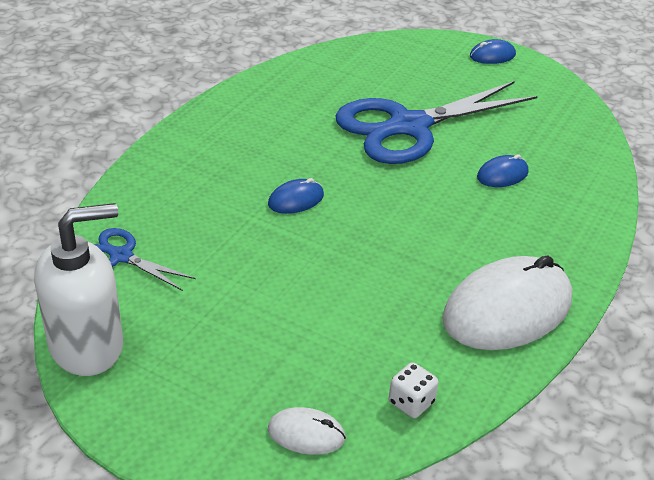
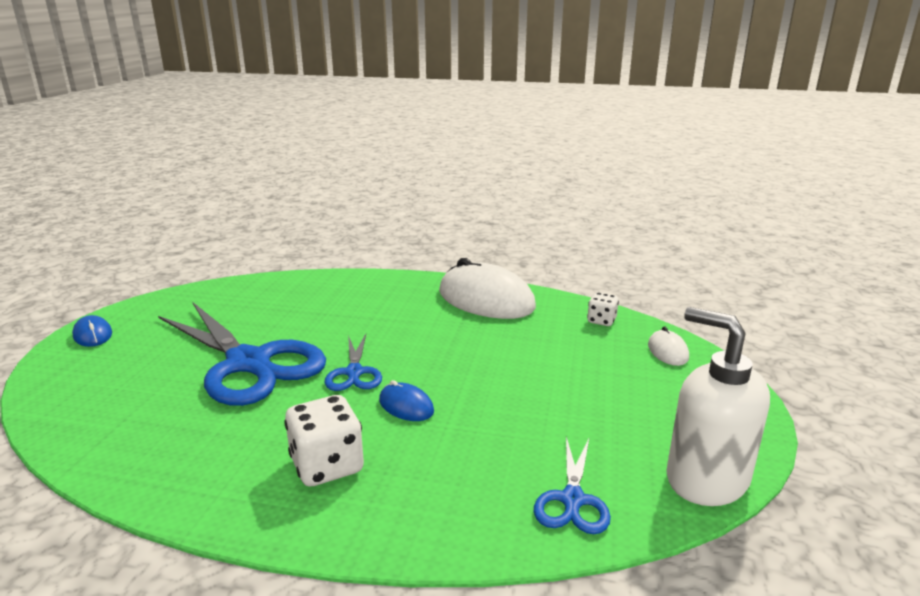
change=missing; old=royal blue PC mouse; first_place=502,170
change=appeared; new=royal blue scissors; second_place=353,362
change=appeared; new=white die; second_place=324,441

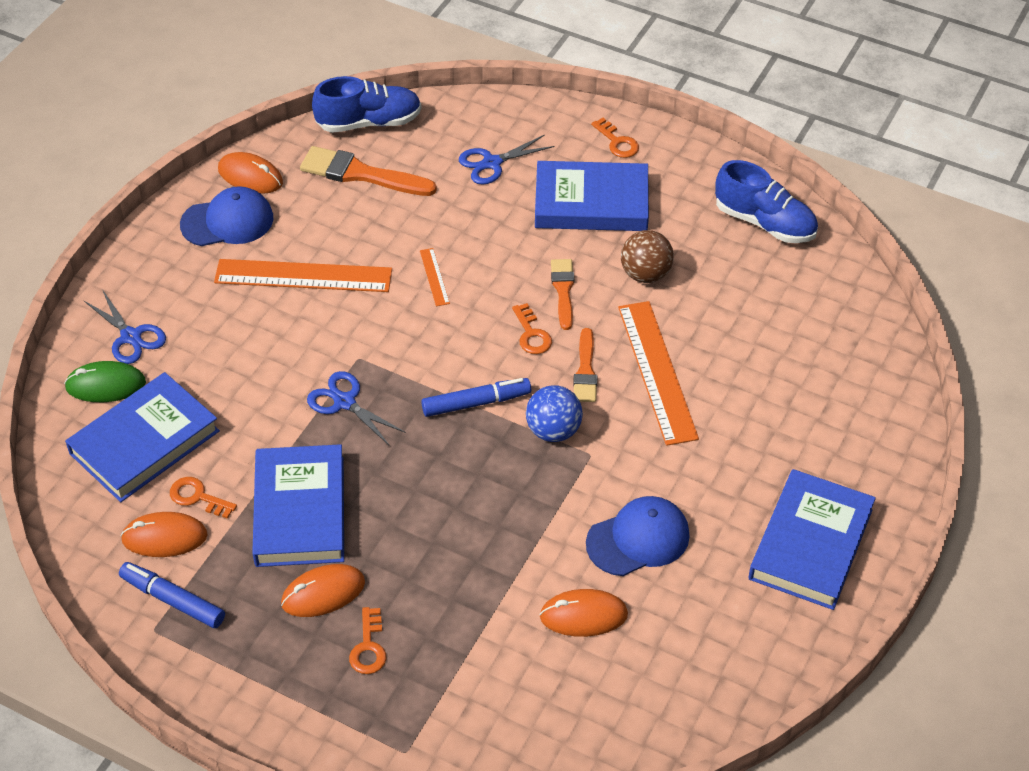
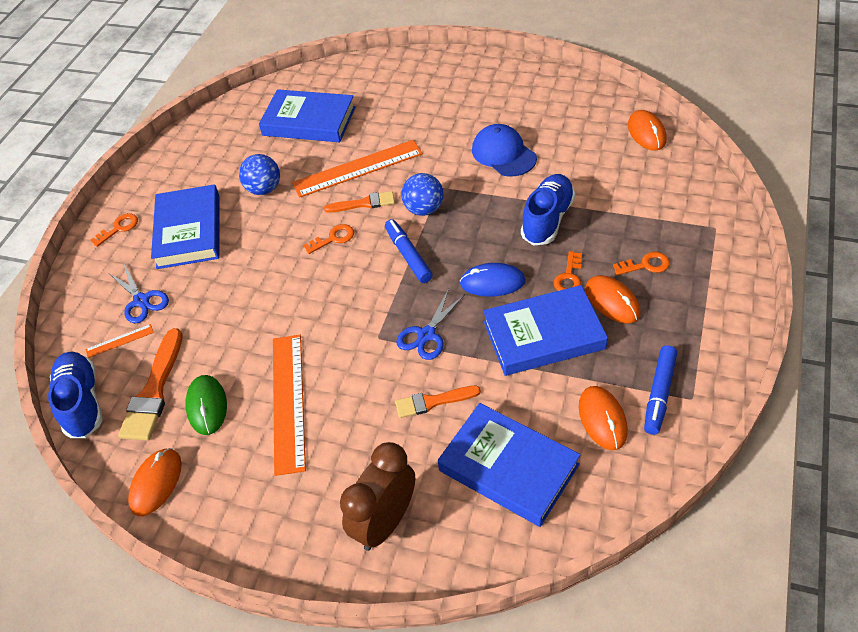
change=relocated; old=royal blue shoe; first_place=766,201; second_place=548,210
change=missing; old=royal blue cap; first_place=226,216
change=colour; old=dark brown ball; new=royal blue ball; first_place=647,256; second_place=259,174
change=relocated; old=bright orange measuring stick; first_place=435,277; second_place=120,341
change=relocated; old=bright orange paint brush; first_place=562,294; second_place=438,402
change=exchanged; old=royal blue scissors; new=dark brown bedside clock; first_place=124,326; second_place=377,496
change=relocated; old=emerald PC mouse; first_place=105,381; second_place=206,405
change=relocated; old=royal blue hardcover; first_place=812,539; second_place=307,115
change=relocated; old=bright orange latchkey; first_place=203,498; second_place=567,271
change=relocated; old=bright orange PC mouse; first_place=583,613; second_place=647,130
change=appeared; new=royal blue PC mouse; second_place=492,280

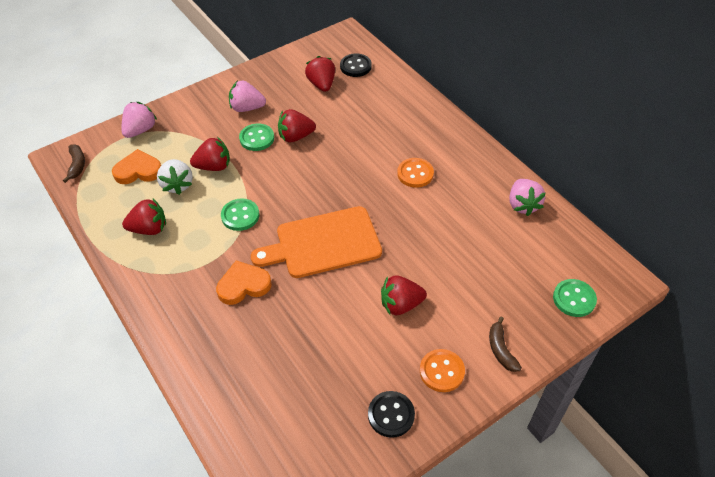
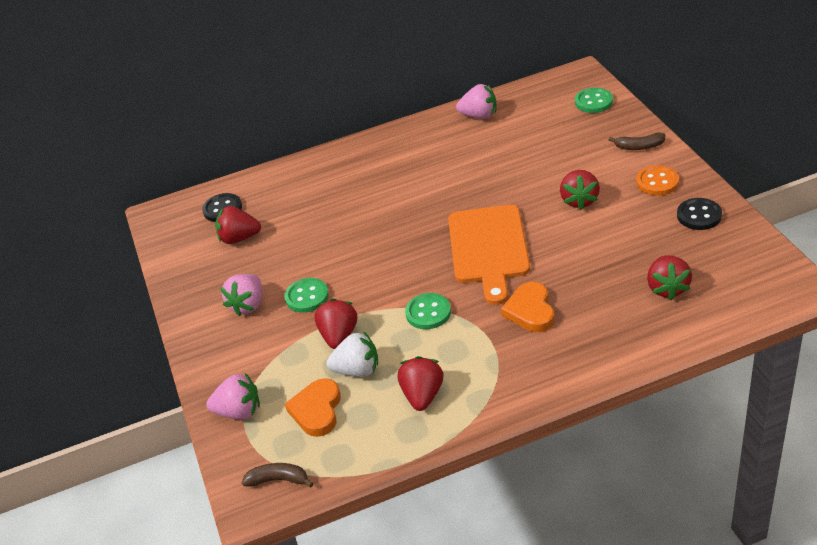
change=spun; old=pink strawberry; first_place=139,120; second_place=233,396; degrees=135
change=relocated; old=crimson strawberry; first_place=297,125; second_place=669,277
change=missing; old=bright orange sewing button; first_place=415,173

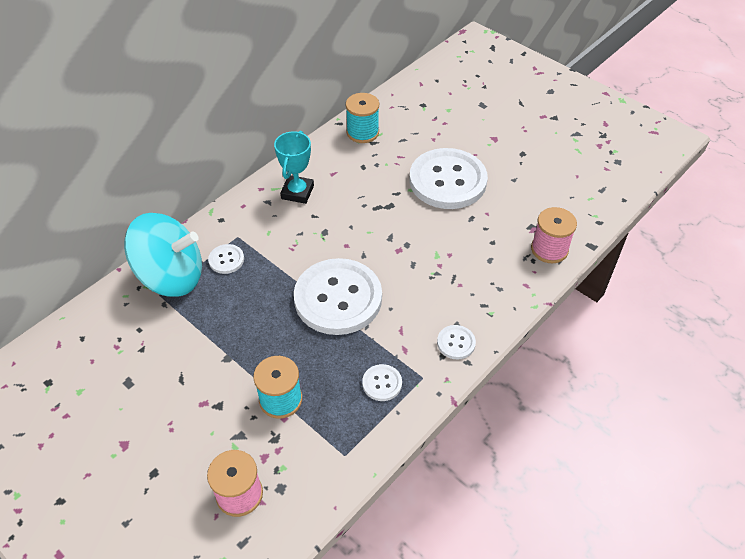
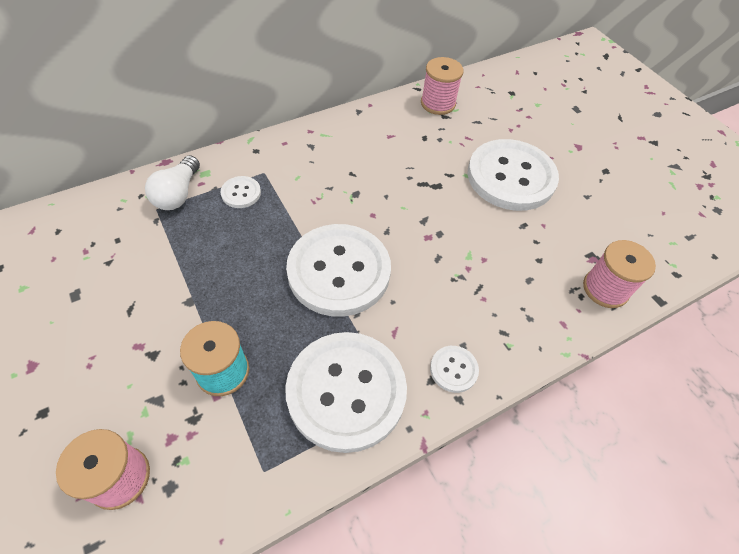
change=colour; old=aqua spool; new=pink spool; first_place=362,118; second_place=442,86
change=missing; old=aqua prize cup; first_place=294,167
change=exchanged; old=aqua whirligig; new=white light bulb; first_place=163,255; second_place=172,183
change=size; old=white sewing button; first_place=382,382; second_place=346,392; factor=2.39

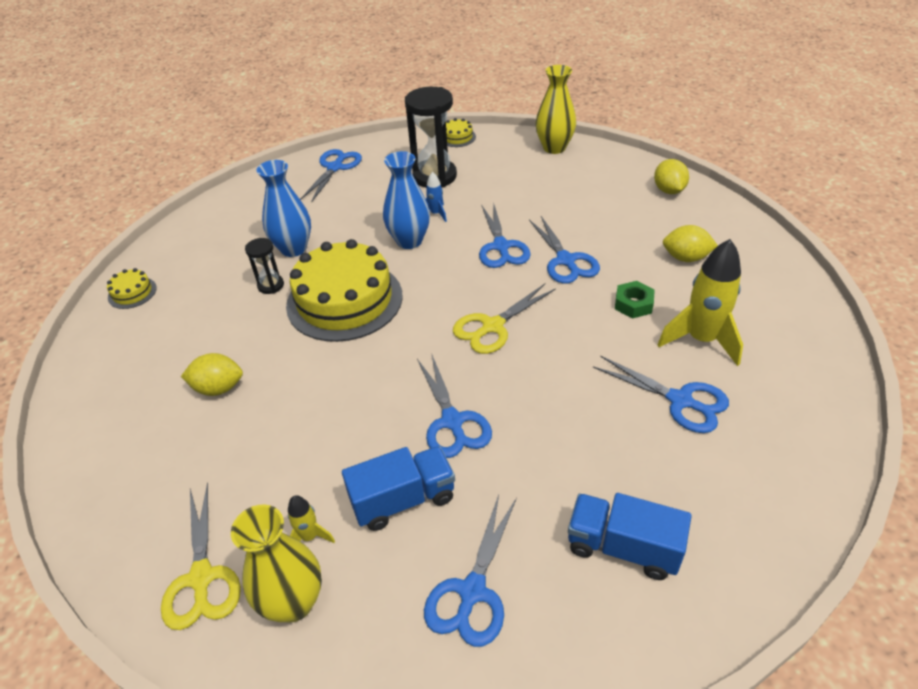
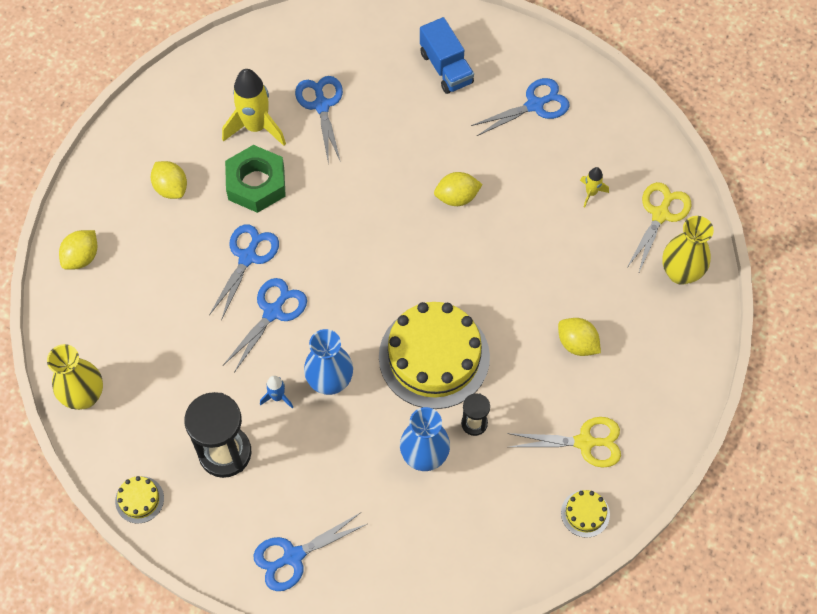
change=size; old=emerald hex nut; first_place=635,300; second_place=255,179; factor=1.8
change=relocated; old=golden scissors; first_place=504,319; second_place=564,442
change=exchanged; old=royal blue scissors; new=golden lemon; first_place=454,406; second_place=458,189
change=missing; old=royal blue truck; first_place=398,488
change=relocated; old=golden vase; first_place=276,563; second_place=688,250

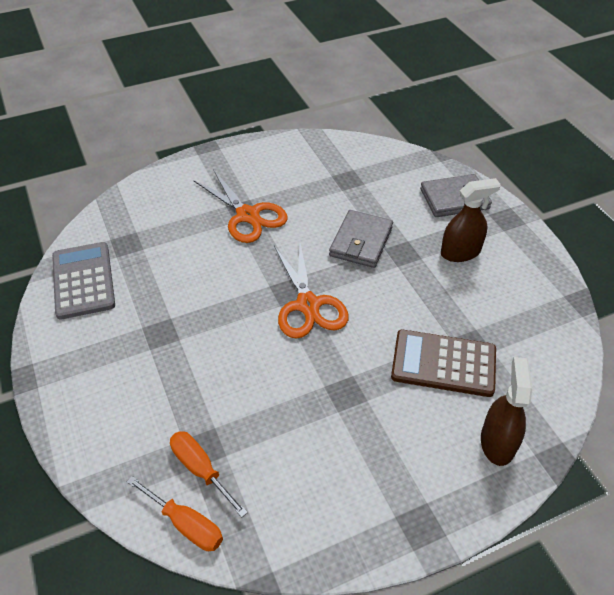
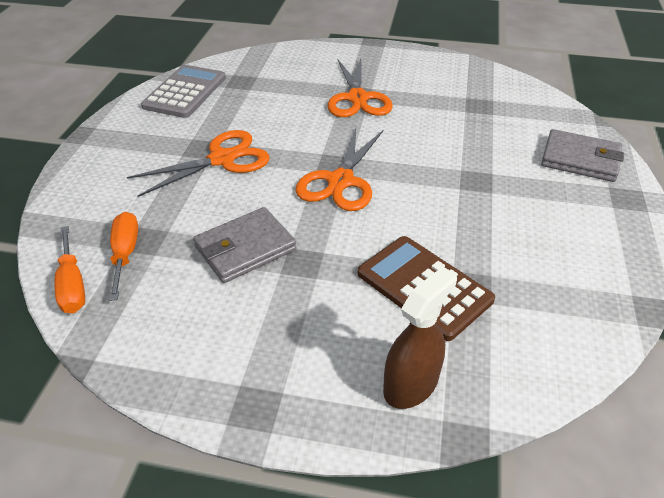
change=missing; old=dark brown sprayer; first_place=471,220
change=relocated; old=gray billfold; first_place=361,239; second_place=245,245
change=appeared; new=bright orange scissors; second_place=198,163

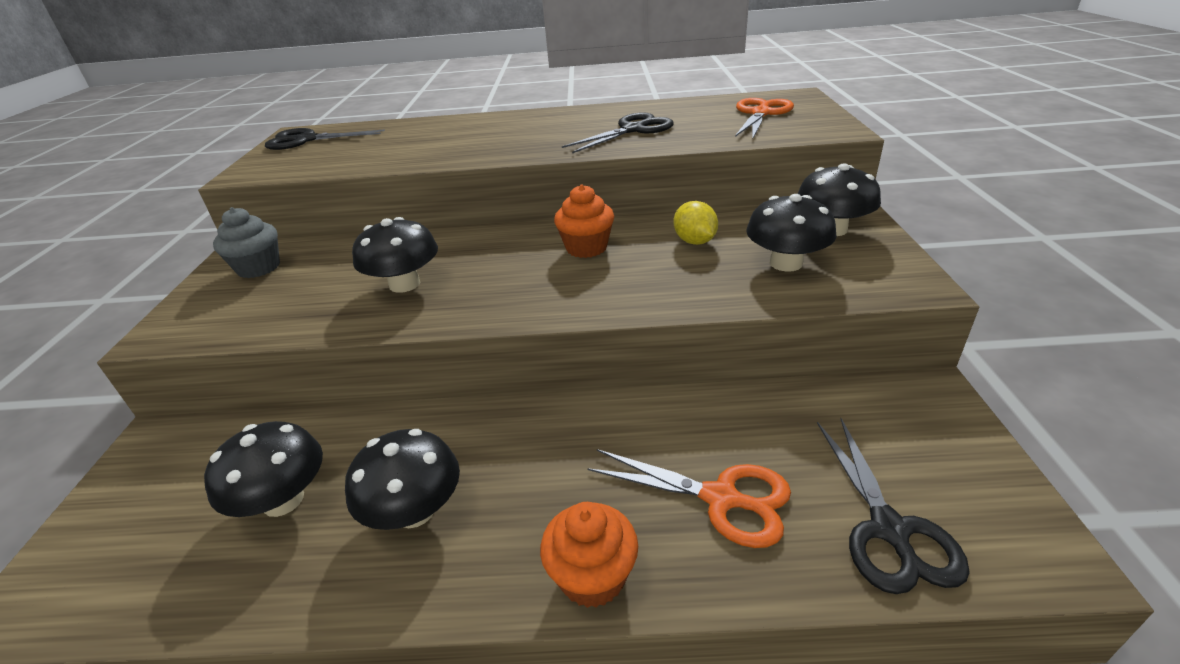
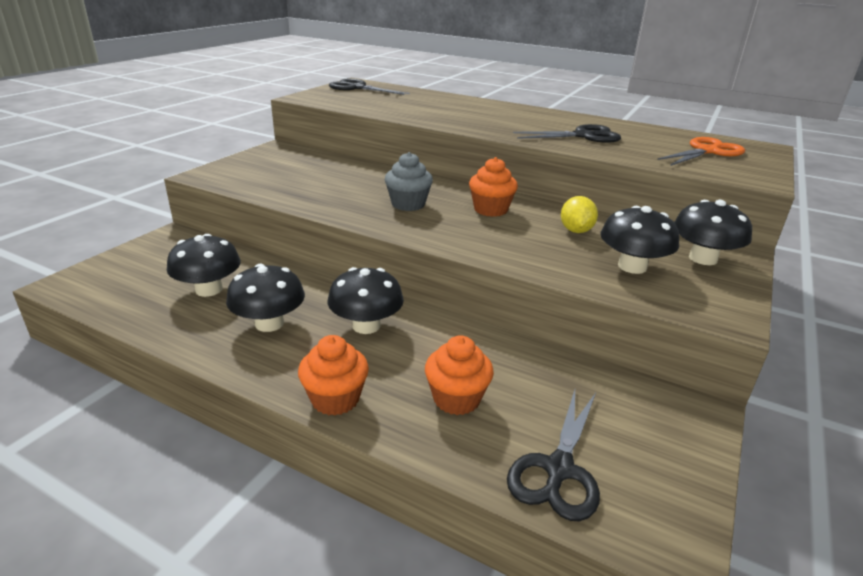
change=relocated; old=gray fairy cake; first_place=246,242; second_place=409,181
change=relocated; old=jet-black mushroom; first_place=395,255; second_place=366,300
change=exchanged; old=bright orange scissors; new=bright orange fairy cake; first_place=689,498; second_place=459,375

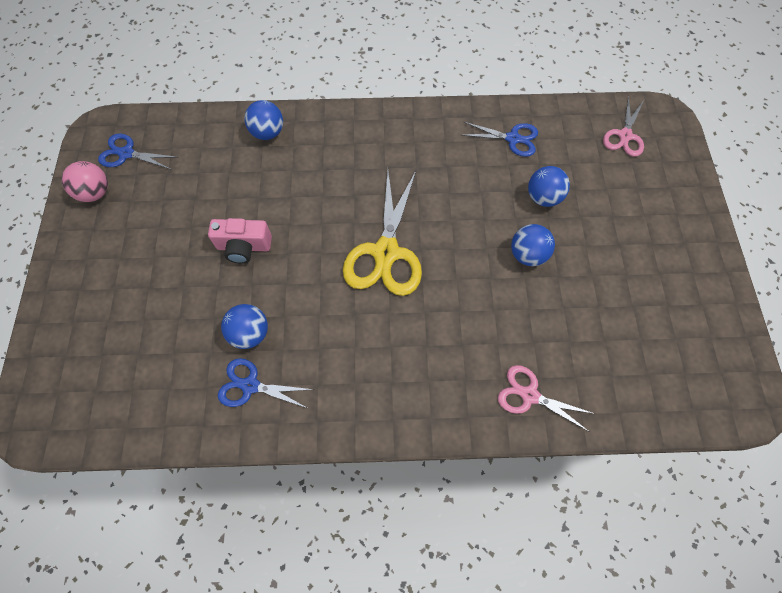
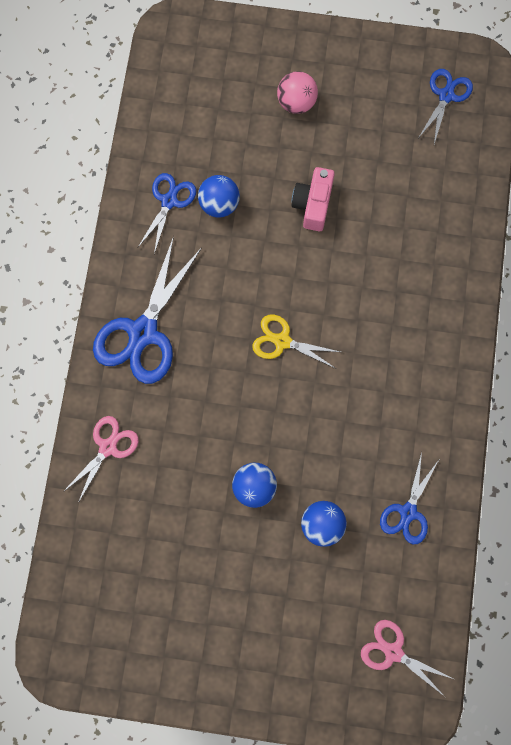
change=missing; old=royal blue ball; first_place=264,120
change=relocated; old=pink ball; first_place=85,181; second_place=297,92
change=size; old=golden scissors; first_place=382,233; second_place=296,341; factor=0.57
change=appeared; new=royal blue scissors; second_place=147,310

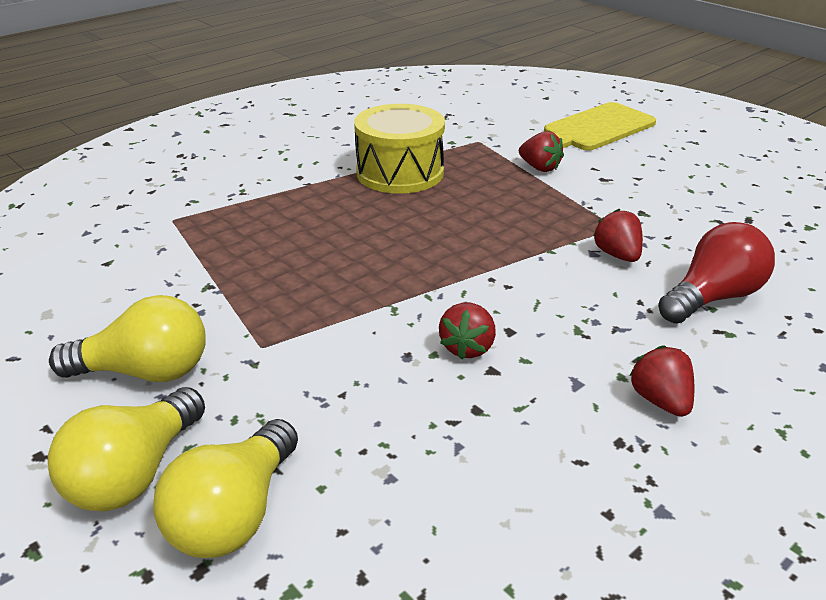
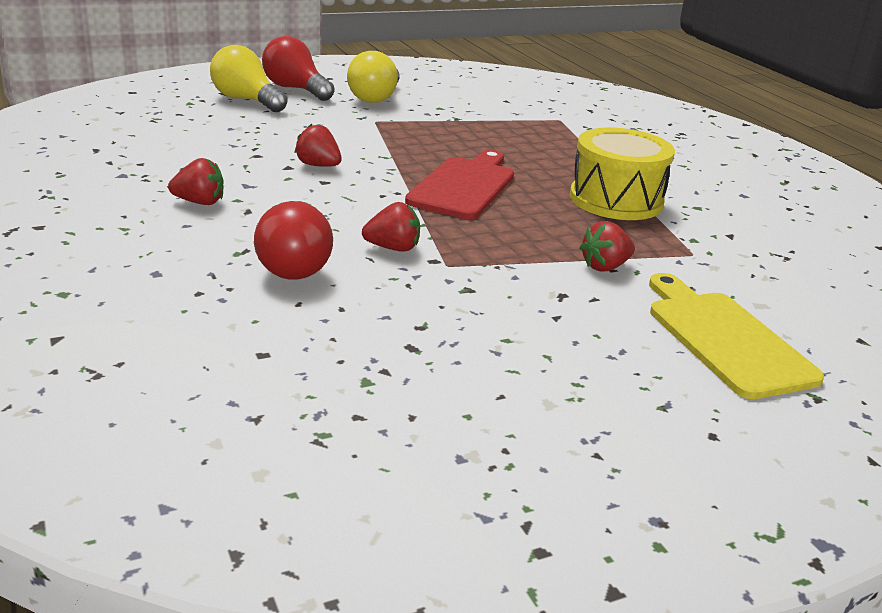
change=colour; old=golden light bulb; new=crimson light bulb; first_place=126,449; second_place=298,68
change=appeared; new=crimson cutting board; second_place=459,184

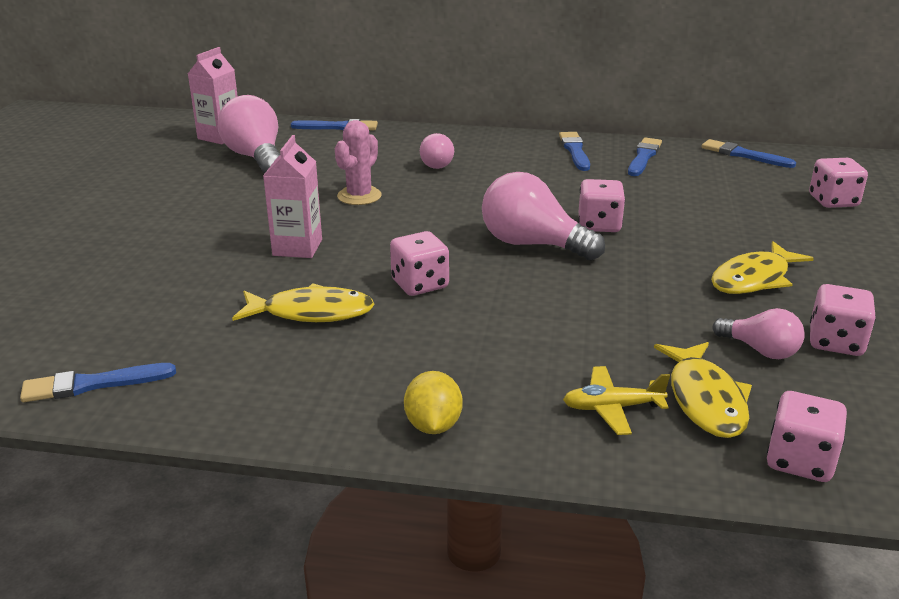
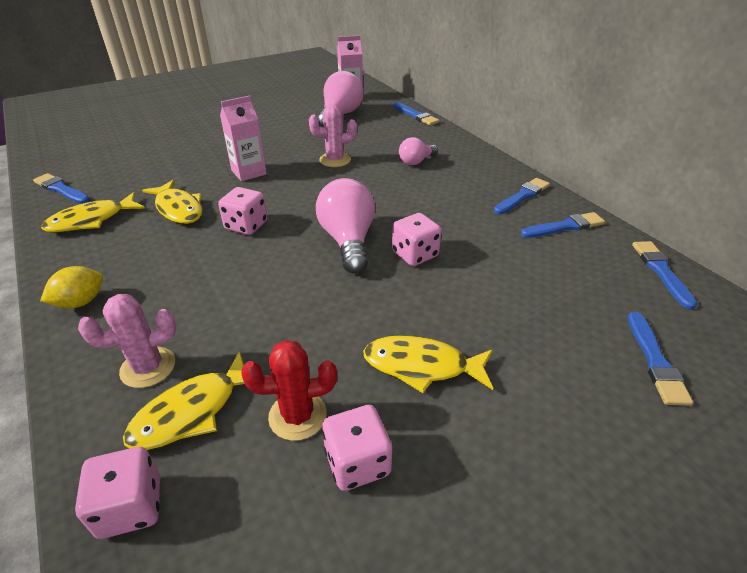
change=exchanged; old=pink die; new=royal blue paint brush; first_place=838,183; second_place=660,359
change=exchanged; old=pink light bulb; new=crimson saguaro cactus; first_place=759,333; second_place=289,390
change=exchanged; old=golden toy plane; new=pink saguaro cactus; first_place=616,400; second_place=127,341
change=appeared; new=golden fish figure; second_place=93,212

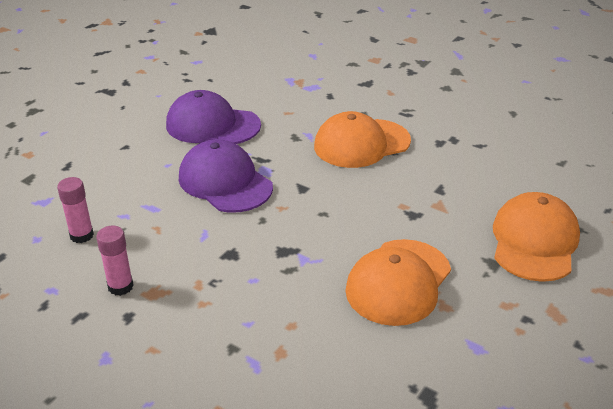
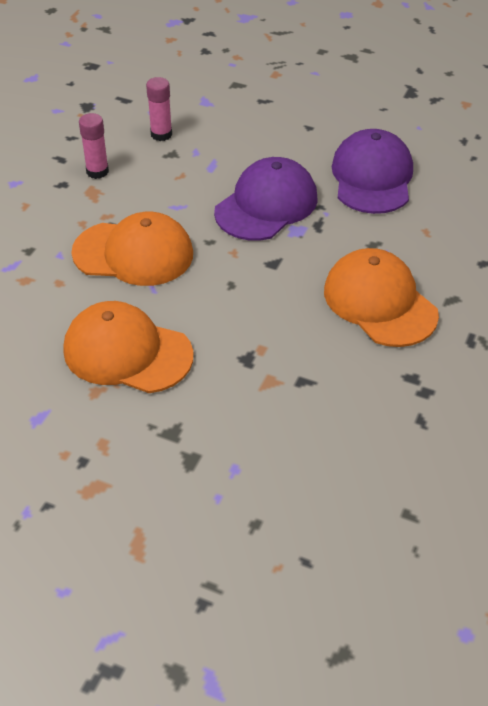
change=relocated; old=bright orange cap; first_place=536,237; second_place=132,249

